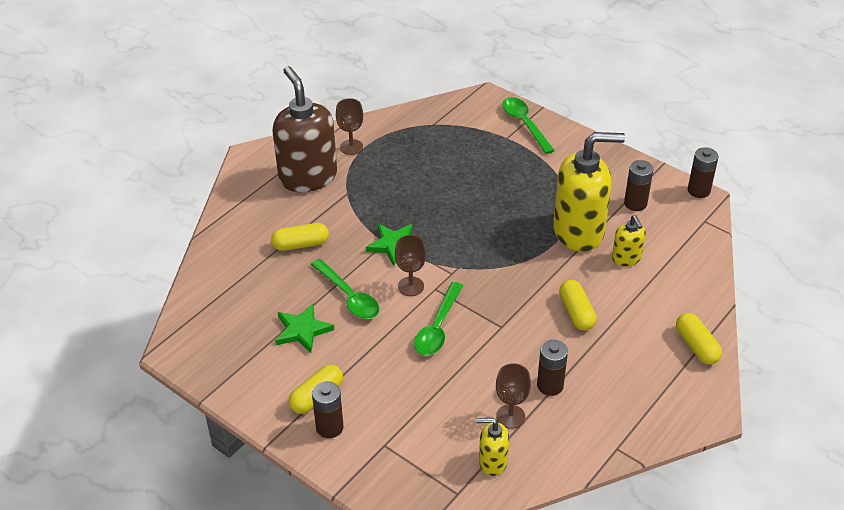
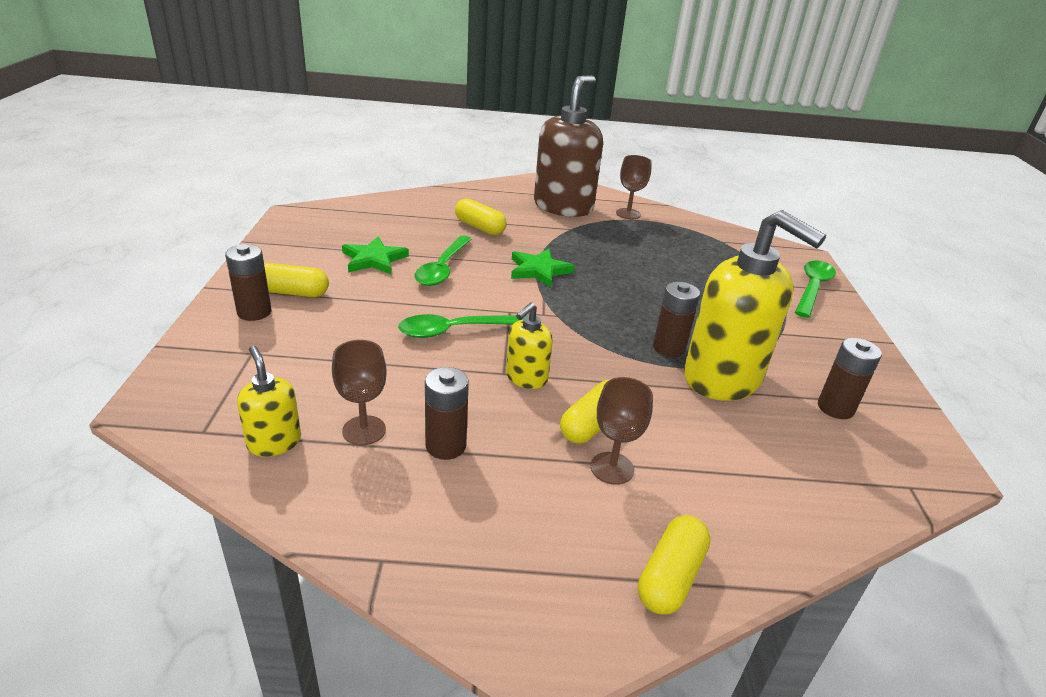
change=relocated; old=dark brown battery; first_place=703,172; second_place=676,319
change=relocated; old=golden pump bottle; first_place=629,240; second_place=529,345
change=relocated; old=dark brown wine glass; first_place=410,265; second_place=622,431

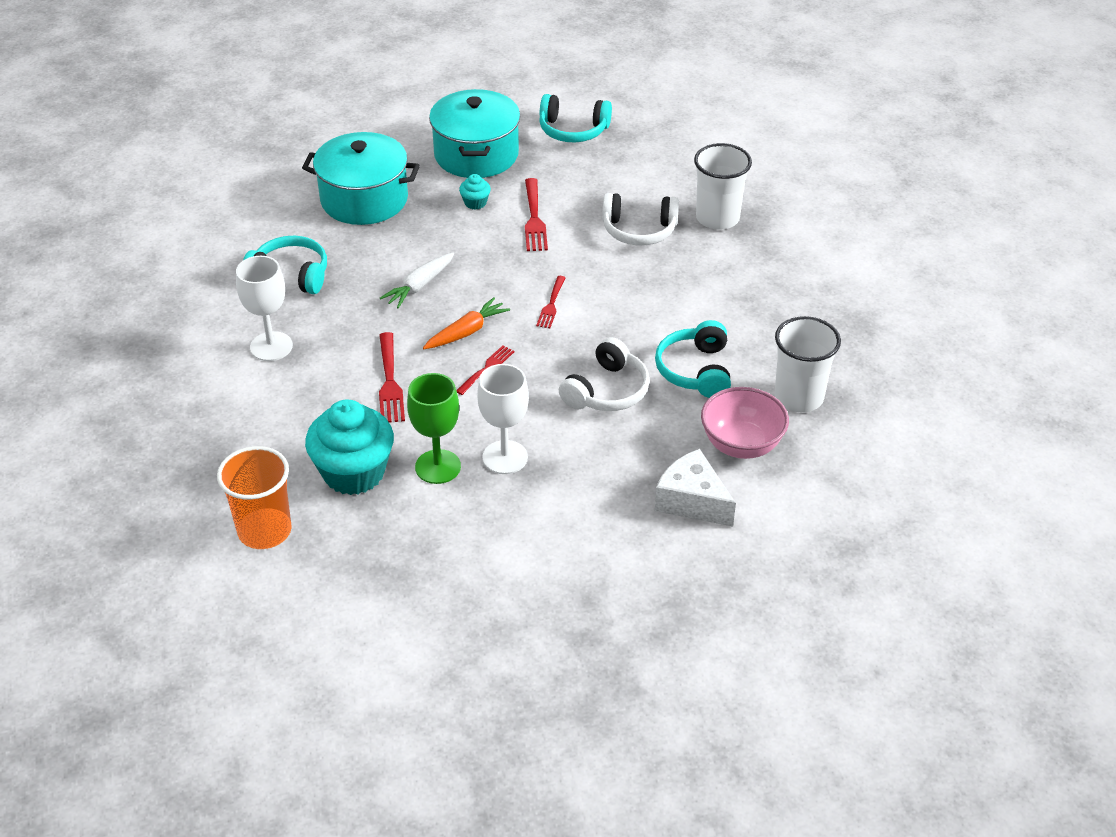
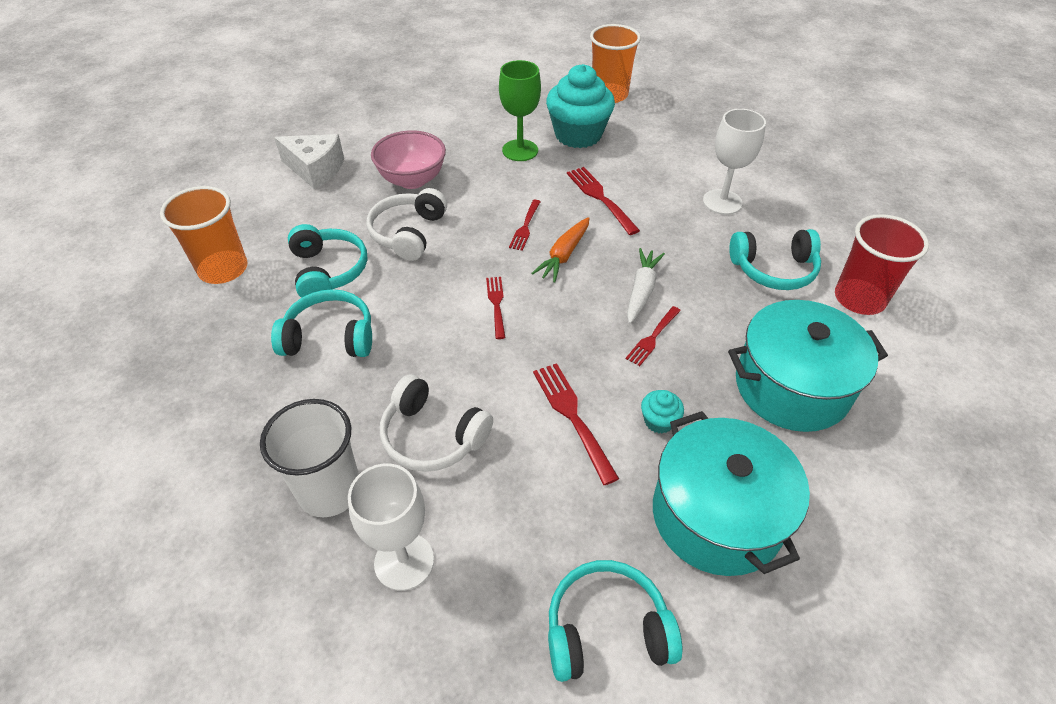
change=spun; old=white headphones; first_place=640,219; second_place=436,423; degrees=-135
change=colour; old=white cup; new=bright orange cup; first_place=807,364; second_place=203,235
change=relocated; old=white wine glass; first_place=503,419; second_place=391,527
change=relocated; old=pink deep dish; first_place=745,423; second_place=408,159
change=appeared; new=crimson cup; second_place=882,264
change=appeared; new=aqua headphones; second_place=321,323
change=appeared; new=crimson table fork; second_place=653,336

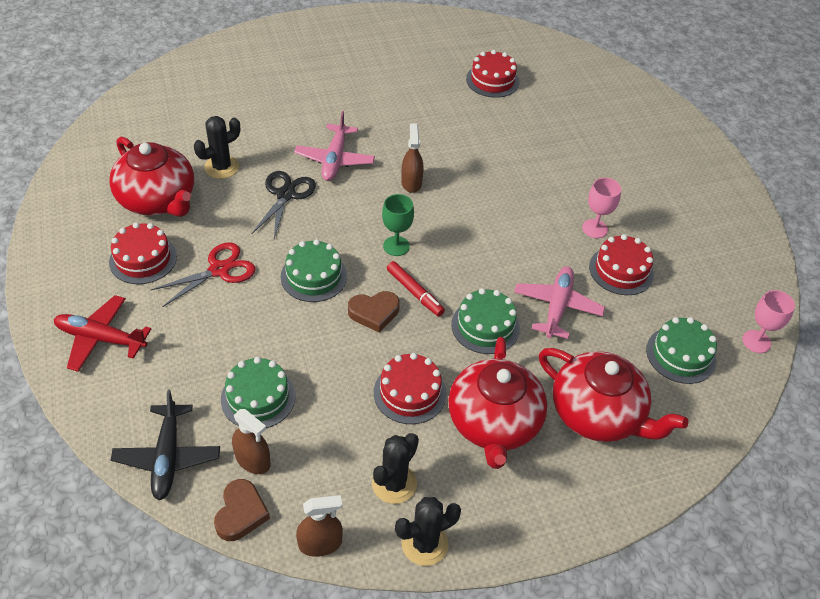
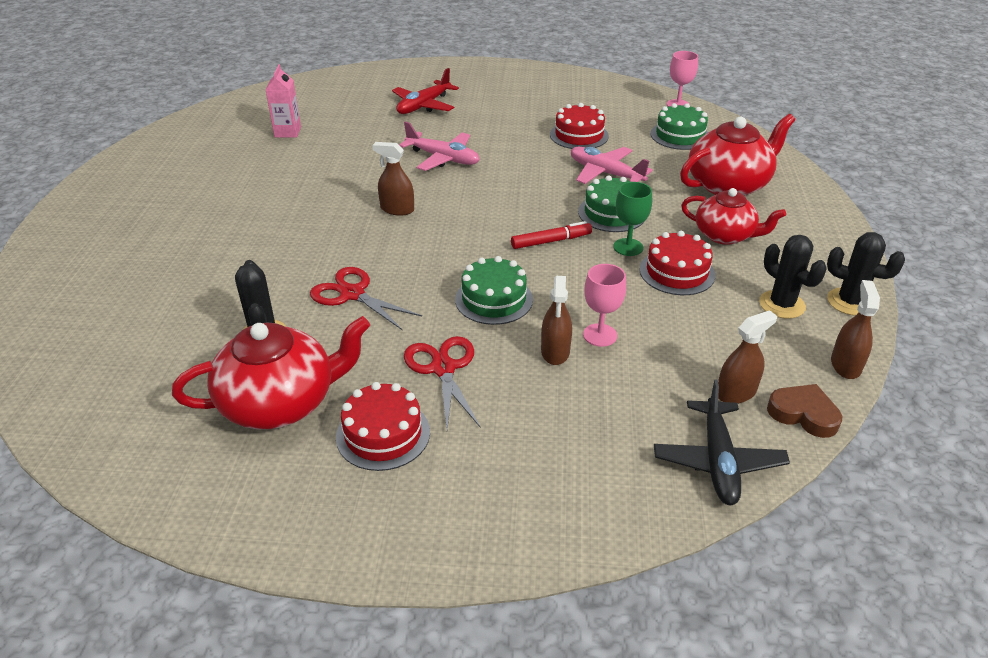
change=exchanged; old=crimson cake; new=pink milk carton; first_place=492,74; second_place=283,100
change=relocated; old=pink toy plane; first_place=334,146; second_place=439,146
change=colour; old=jet-black scissors; new=crimson scissors; first_place=284,205; second_place=366,299
change=relocated; old=pink wine glass; first_place=601,208; second_place=604,305
change=relocated; old=emerald wine glass; first_place=398,225; second_place=632,219
change=missing; old=dark brown heart; first_place=374,311
change=relocated; old=crimson toy plane; first_place=102,333; second_place=425,91
change=size; old=crimson teapot; first_place=497,403; second_place=733,216; factor=0.66
change=missing; old=emerald cake; first_place=258,392
change=spun; old=jet-black toy plane; first_place=165,445; second_place=722,442; degrees=75
change=spun; old=jet-black saguaro cactus; first_place=428,531; second_place=866,274; degrees=-60
change=appeared; new=dark brown sprayer; second_place=556,320

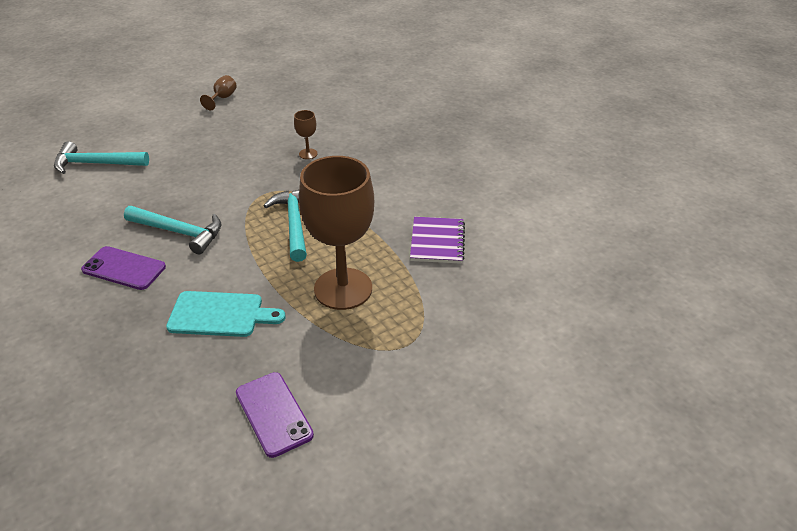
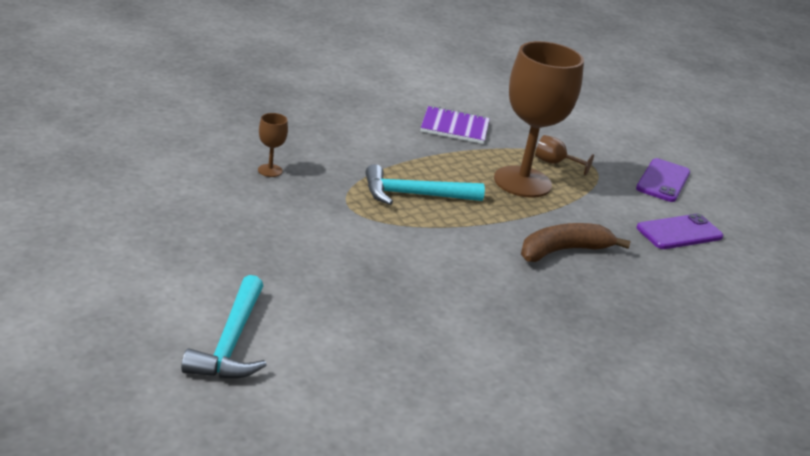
change=relocated; old=dark brown wine glass; first_place=218,92; second_place=564,155
change=missing; old=aqua carpenter's hammer; first_place=173,230
change=relocated; old=purple mobile phone; first_place=123,268; second_place=663,180
change=exchanged; old=aqua cutting board; new=dark brown toy banana; first_place=226,314; second_place=576,242

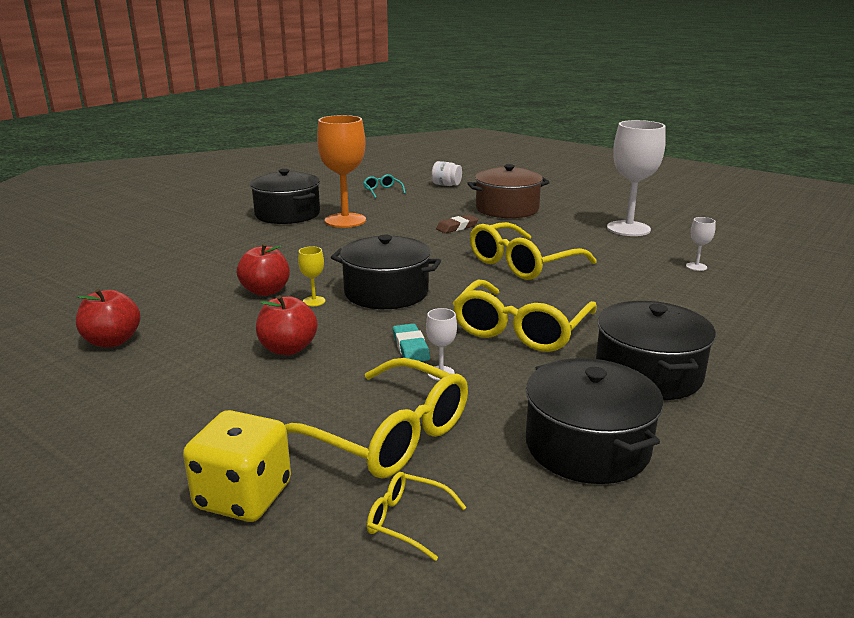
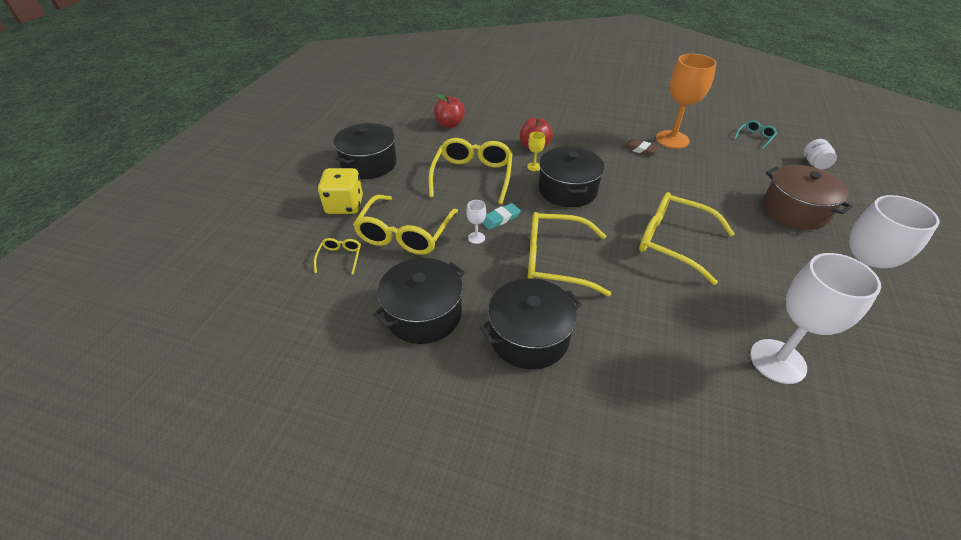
change=relocated; old=jet-black cooking pot; first_place=285,196; second_place=365,151
change=relocated; old=dark brown pencil eraser; first_place=457,224; second_place=641,147
change=size; old=white wine glass; first_place=701,244; second_place=815,318; factor=2.4
change=exchanged; old=crimson apple; new=golden spectacles; first_place=287,325; second_place=471,171

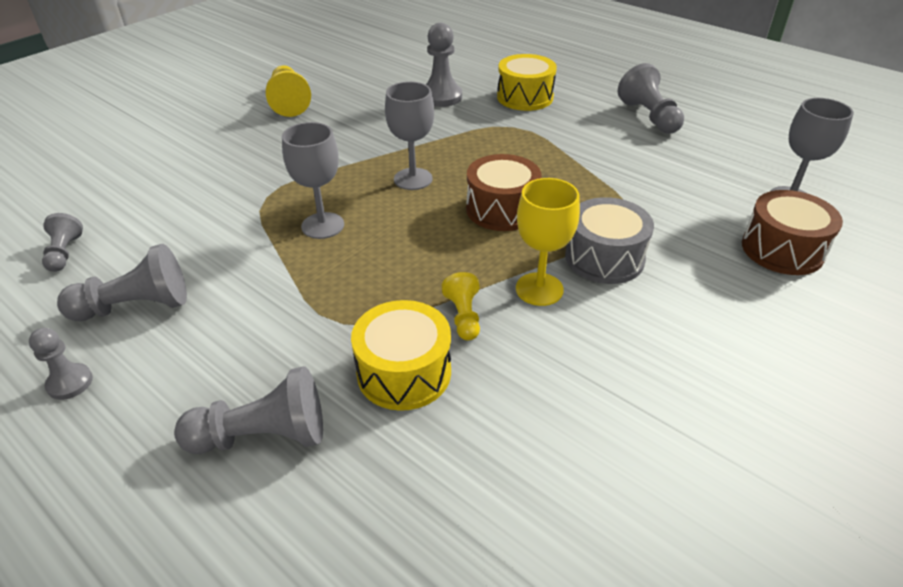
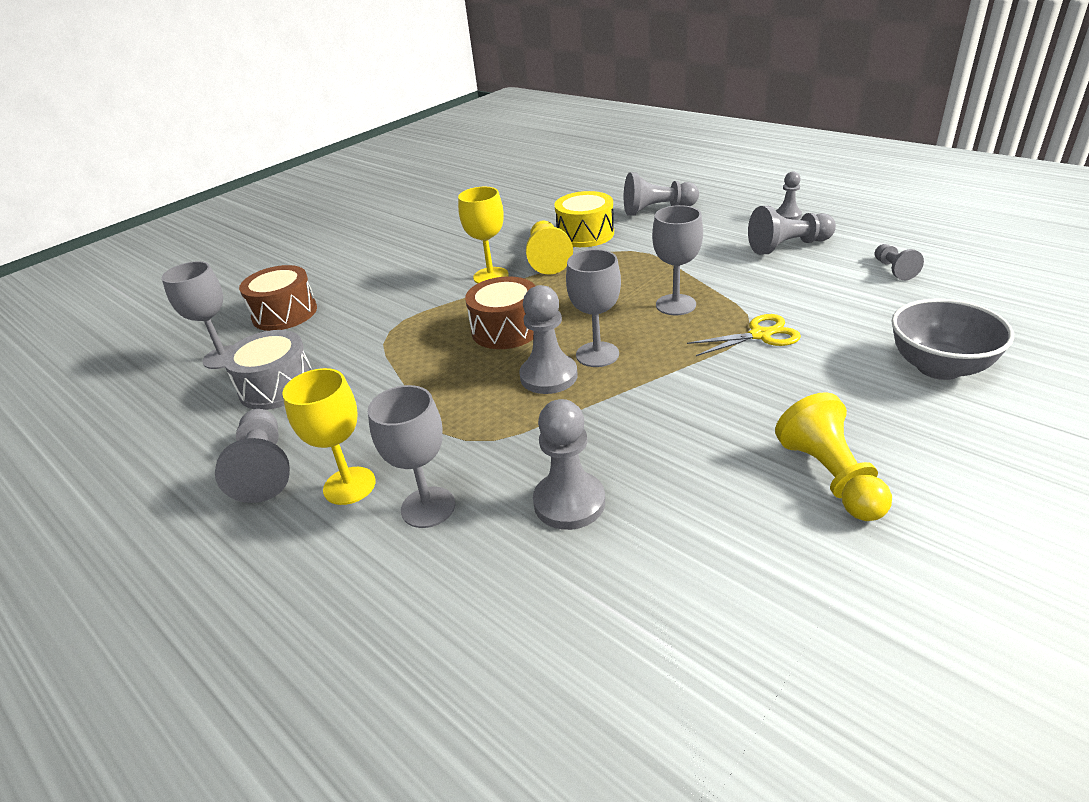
change=exchanged; old=golden drum; new=gray wine glass; first_place=527,82; second_place=411,456
change=relocated; old=gray drum; first_place=609,240; second_place=267,370
change=size; old=golden chess pawn; first_place=460,306; second_place=549,247; factor=1.68
change=appeared; new=gray chess pawn; second_place=548,339
change=appeared; new=gray deep dish; second_place=953,339
change=appeared; new=golden scissors; second_place=744,335
change=appeared; new=golden wine glass; second_place=329,436

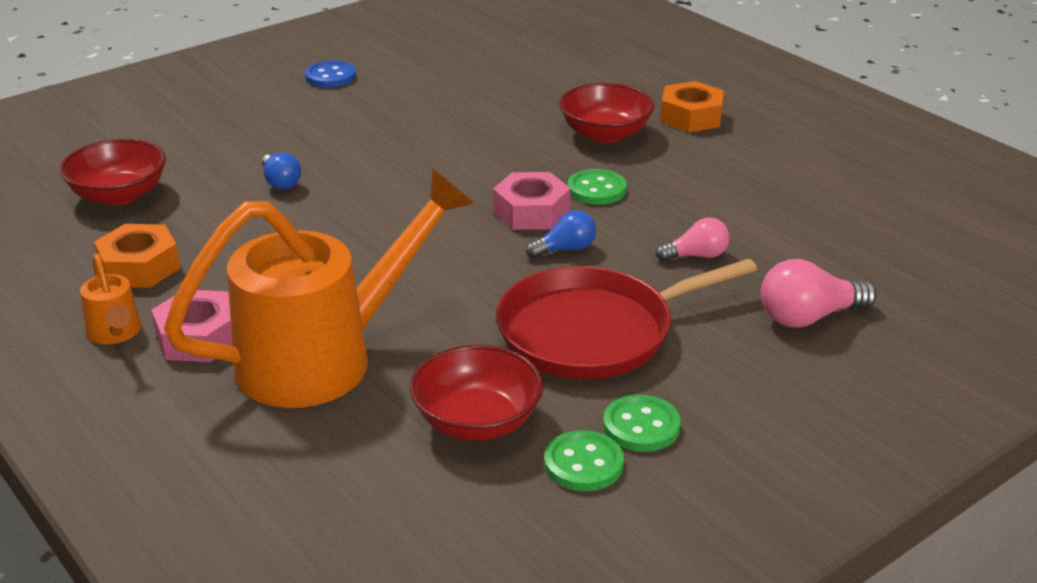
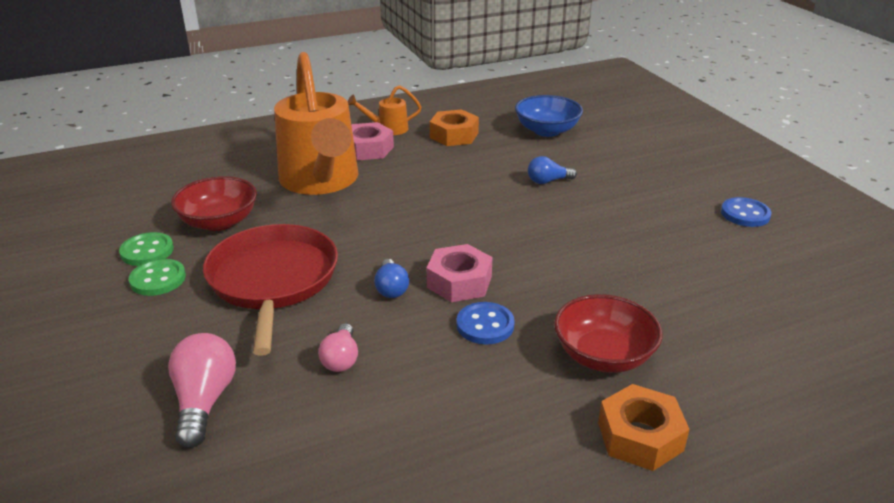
change=colour; old=crimson deep dish; new=royal blue deep dish; first_place=112,172; second_place=549,116
change=colour; old=emerald sewing button; new=royal blue sewing button; first_place=597,187; second_place=486,323

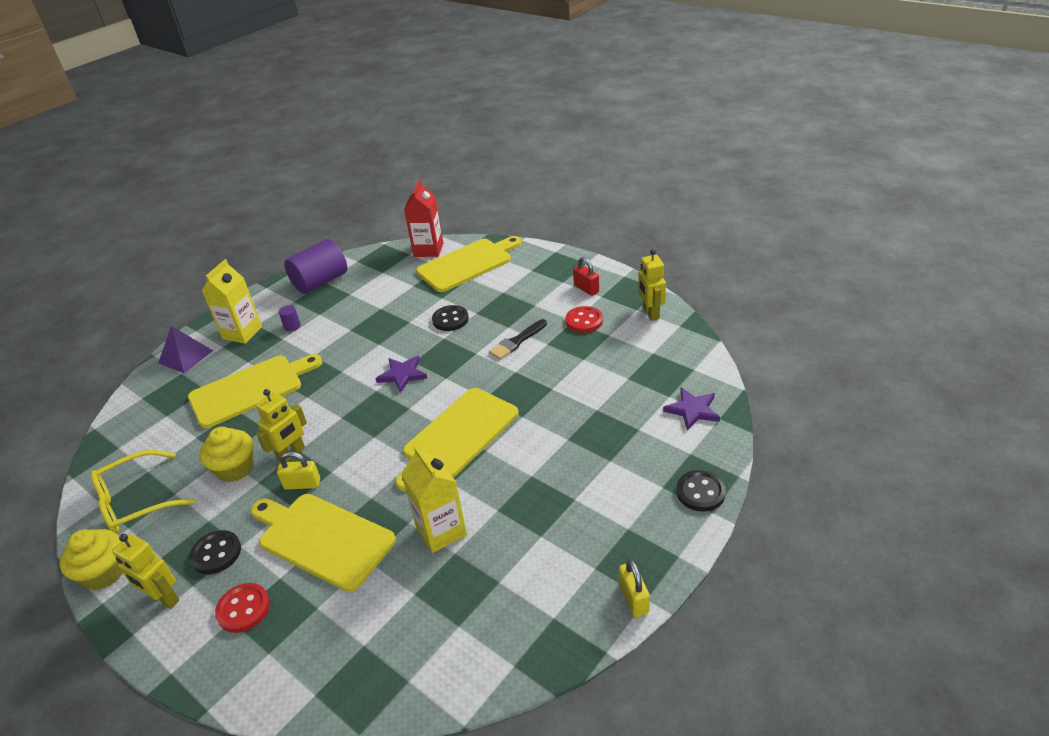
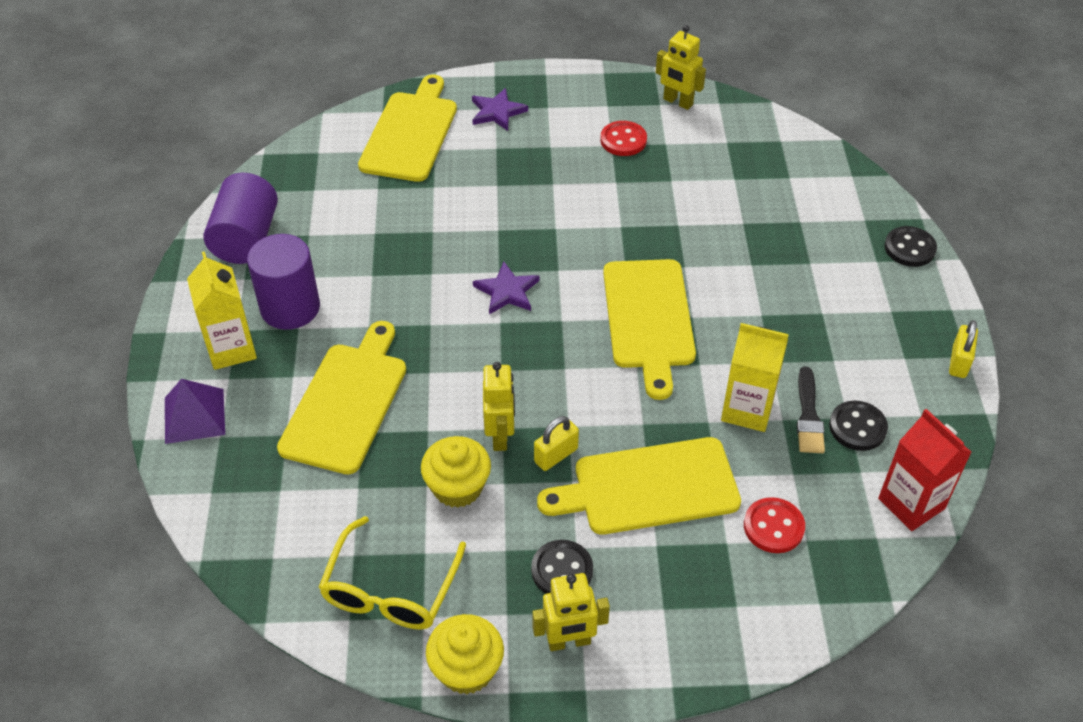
change=relocated; old=crimson milk carton; first_place=423,218; second_place=924,470
change=missing; old=crimson small lock; first_place=586,276
change=size; old=purple cylinder; first_place=290,318; second_place=283,282; factor=2.49
change=relocated; old=jet-black sewing button; first_place=450,318; second_place=858,426
change=relocated; old=jet-black paint brush; first_place=518,339; second_place=811,410
change=relocated; old=purple five-pointed star; first_place=691,409; second_place=500,109
change=spun; old=golden small lock; first_place=634,588; second_place=963,349; degrees=75
change=relocated; old=crimson sewing button; first_place=242,608; second_place=774,525

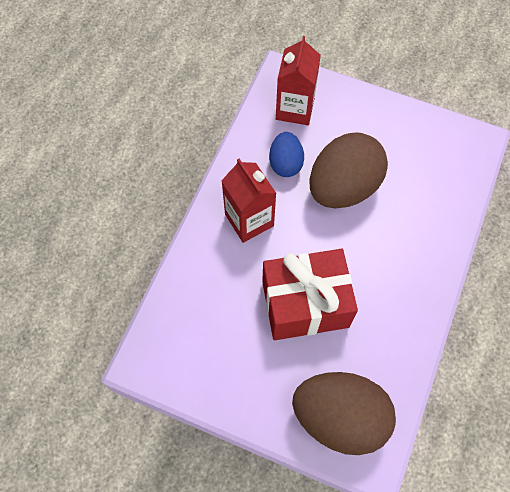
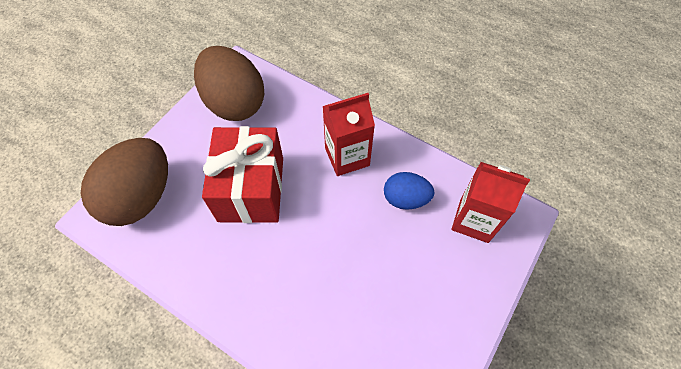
change=relocated; old=dark brown toy egg; first_place=349,170; second_place=229,83

